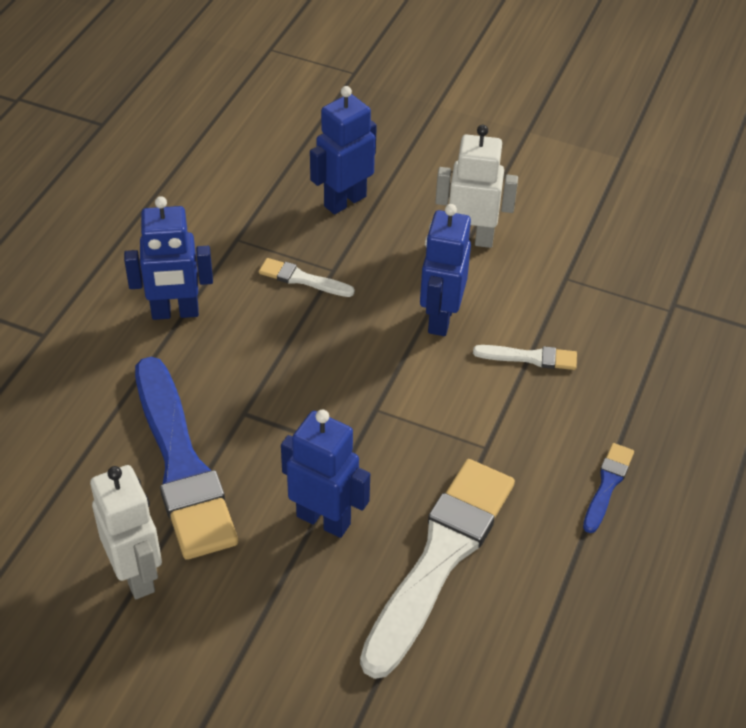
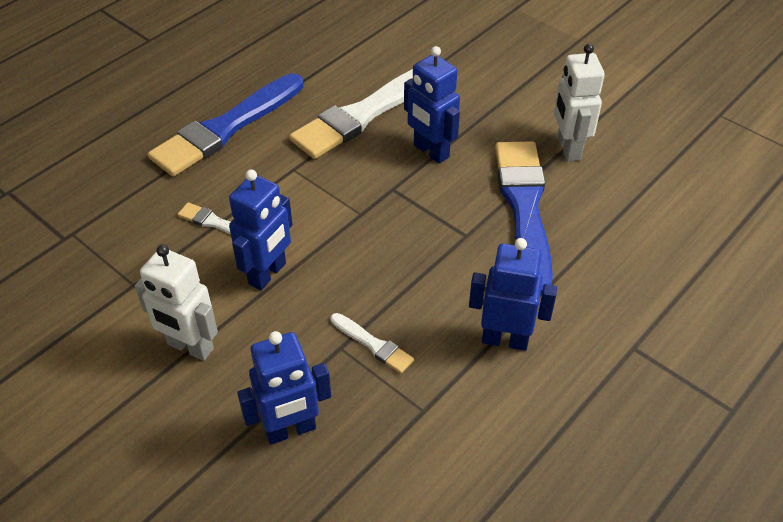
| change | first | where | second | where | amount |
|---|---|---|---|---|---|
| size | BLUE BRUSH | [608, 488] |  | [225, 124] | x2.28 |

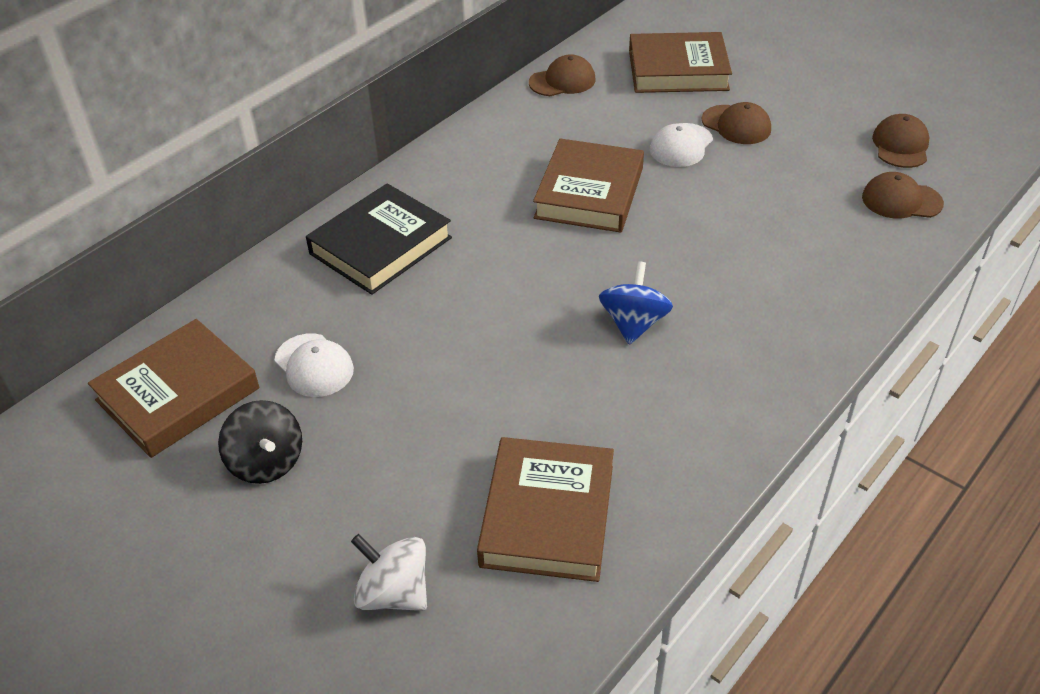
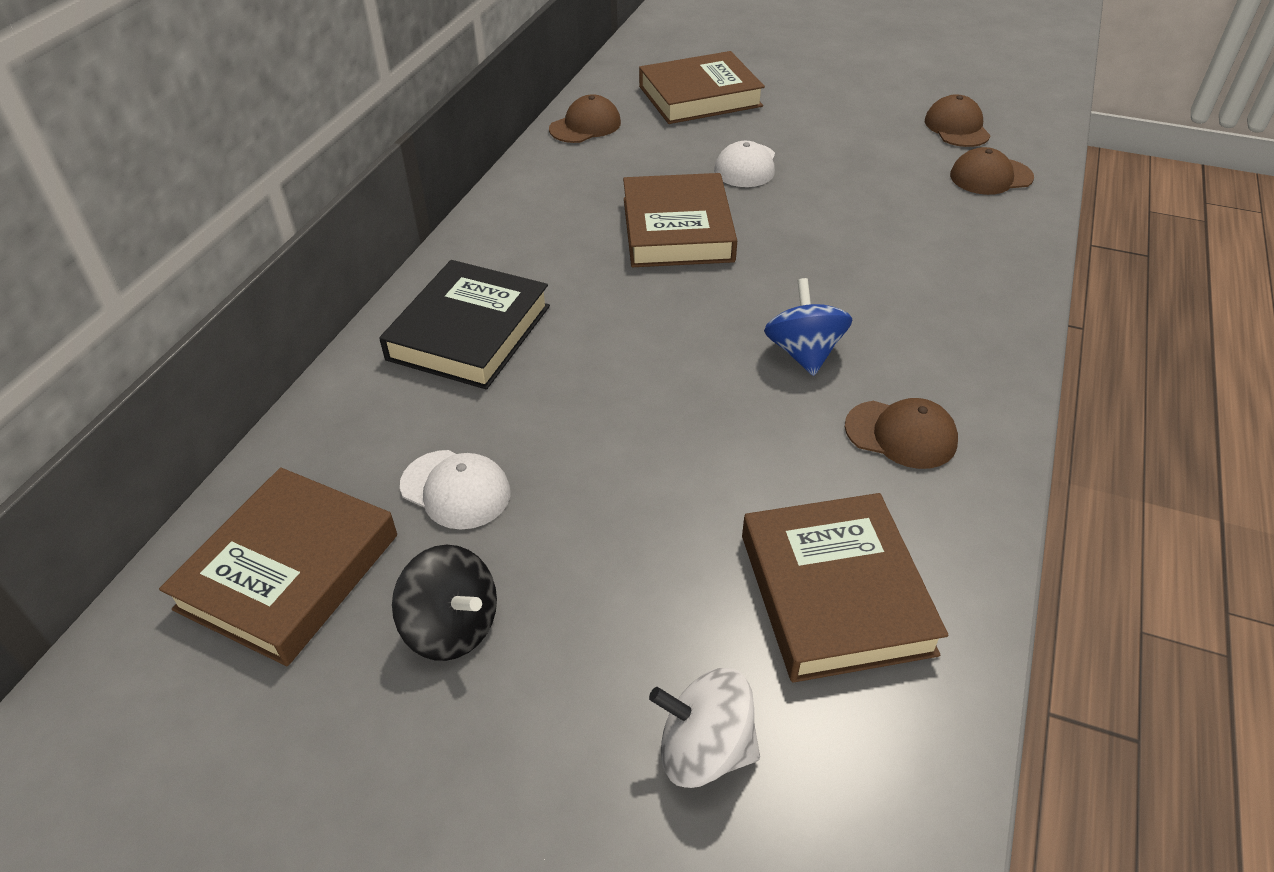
| change | first | where | second | where | amount |
|---|---|---|---|---|---|
| relocated | BROWN CAP | [736, 123] |  | [901, 433] |  |

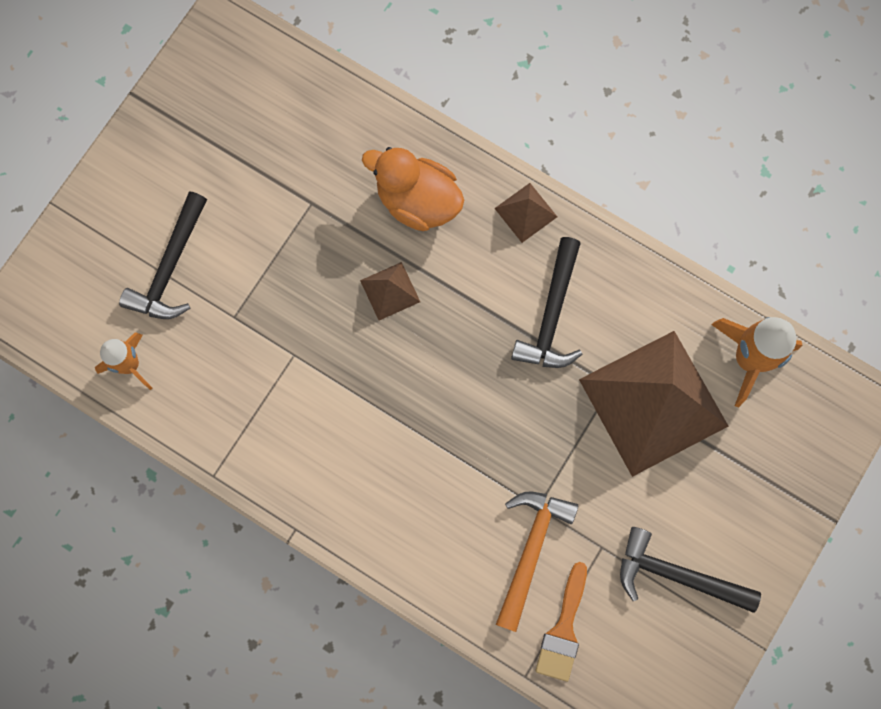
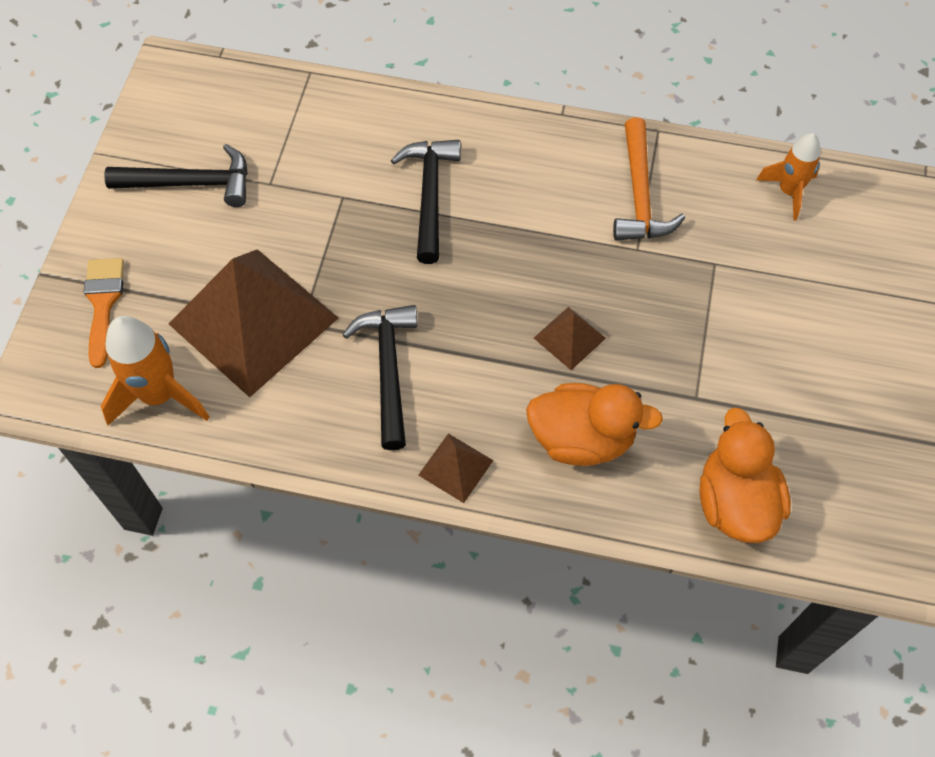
| change | first | where | second | where | amount |
|---|---|---|---|---|---|
| appeared |  |  | ORANGE DUCK | [745, 475] |  |
| relocated | BLACK HAMMER | [163, 255] |  | [426, 202] |  |
| relocated | ORANGE HAMMER | [537, 562] |  | [649, 179] |  |
| relocated | ORANGE BRUSH | [561, 622] |  | [104, 313] |  |

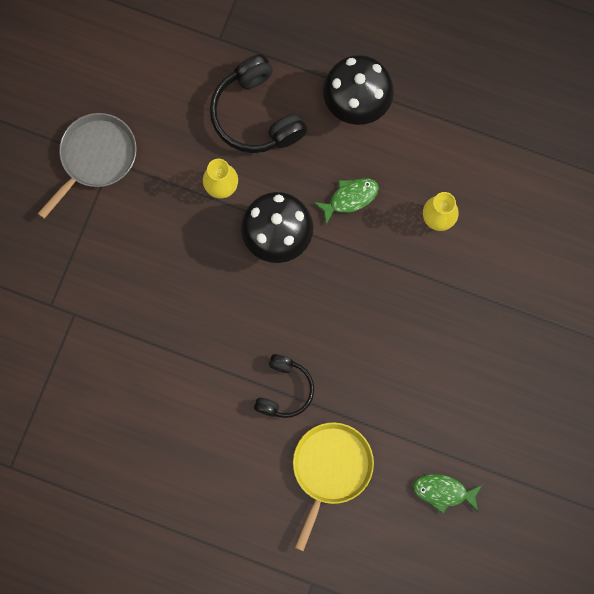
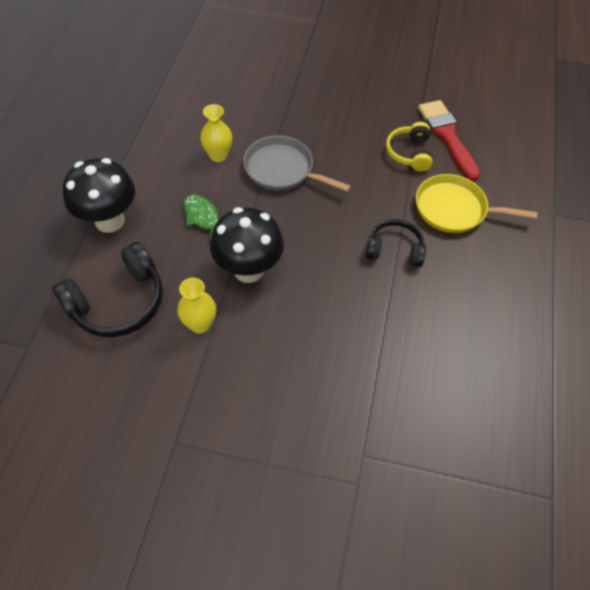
| change | first | where | second | where | amount |
|---|---|---|---|---|---|
| appeared |  |  | YELLOW HEADPHONES | [409, 146] |  |
| relocated | GREY PAN | [87, 166] |  | [297, 163] |  |
| exchanged | GREEN FISH | [447, 494] | RED BRUSH | [449, 140] |  |

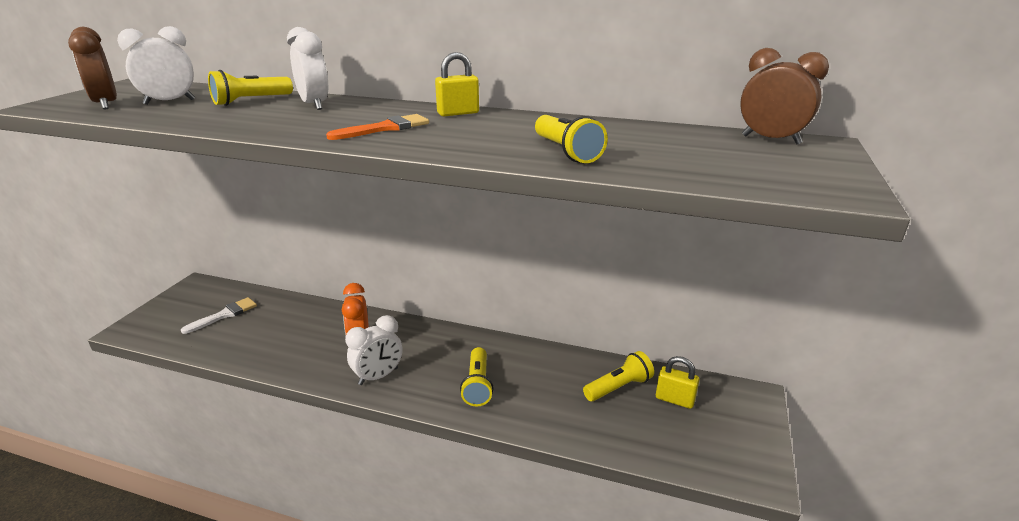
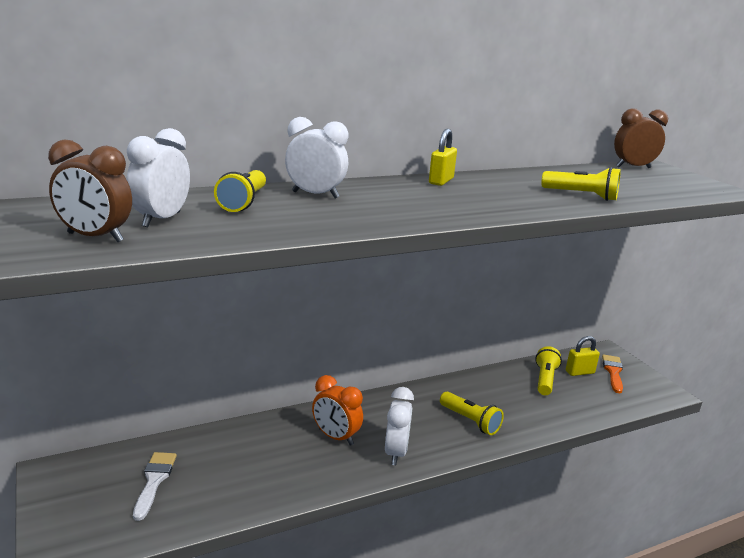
| change | first | where | second | where | amount |
|---|---|---|---|---|---|
| relocated | ORANGE BRUSH | [377, 127] |  | [612, 374] |  |

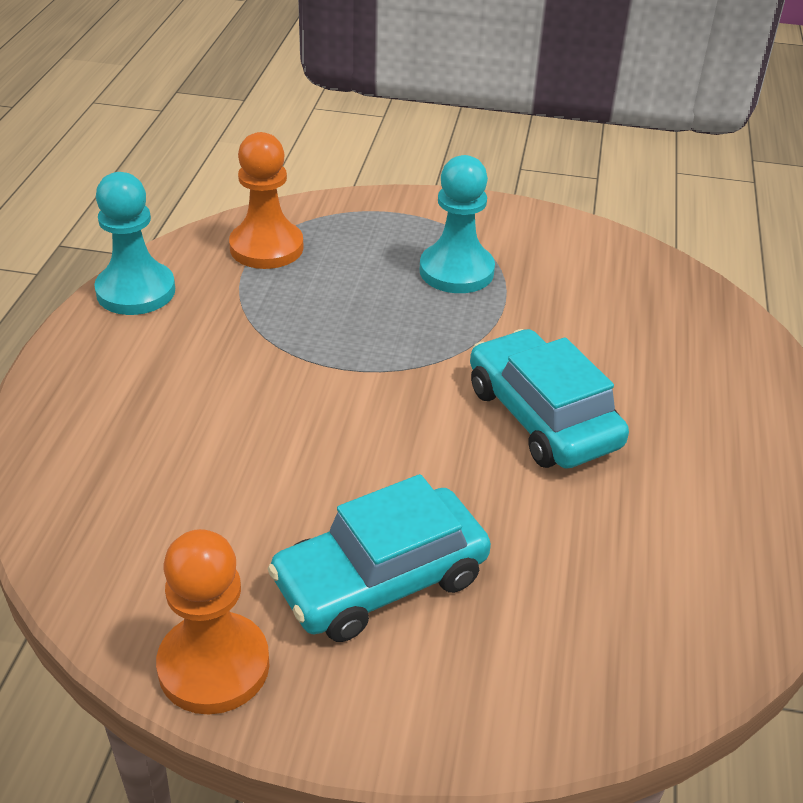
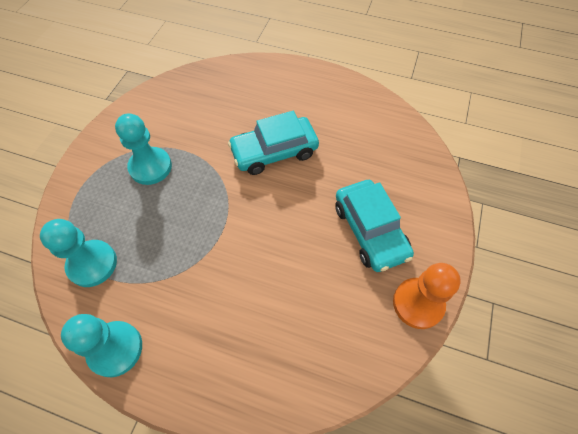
| change | first | where | second | where | amount |
|---|---|---|---|---|---|
| colour | ORANGE PAWN | [266, 200] | TURQUOISE PAWN | [78, 253] |  |

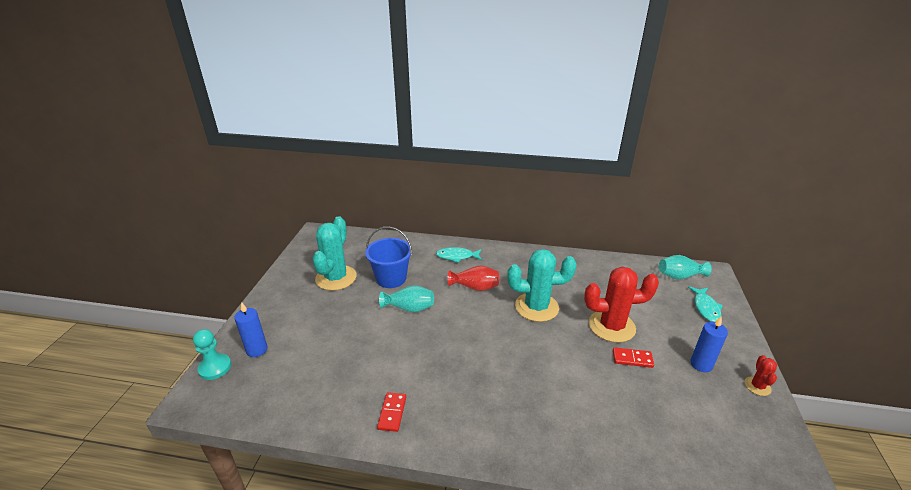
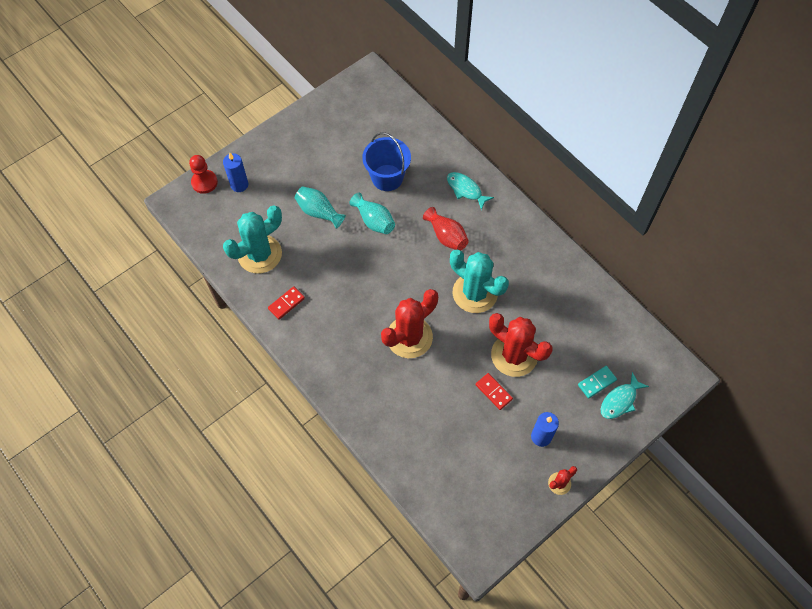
| change | first | where | second | where | amount |
|---|---|---|---|---|---|
| appeared |  |  | RED CACTUS | [409, 323] |  |
| appeared |  |  | TURQUOISE DOMINO | [597, 382] |  |
| relocated | TURQUOISE CACTUS | [335, 253] |  | [252, 239] |  |
| relocated | TURQUOISE VASE | [685, 267] |  | [320, 207] |  |
| colour | TURQUOISE PAWN | [212, 354] | RED PAWN | [203, 174] |  |

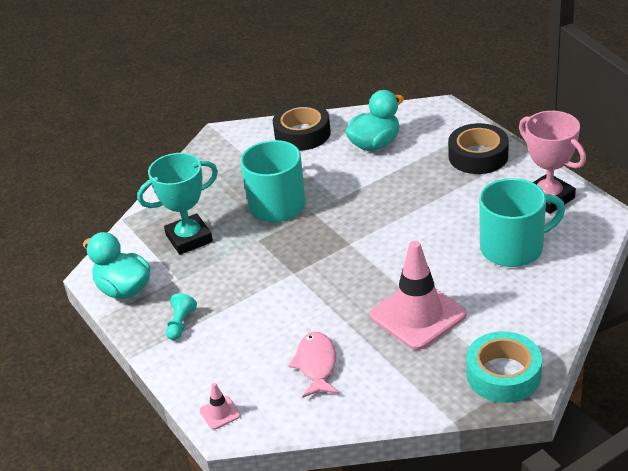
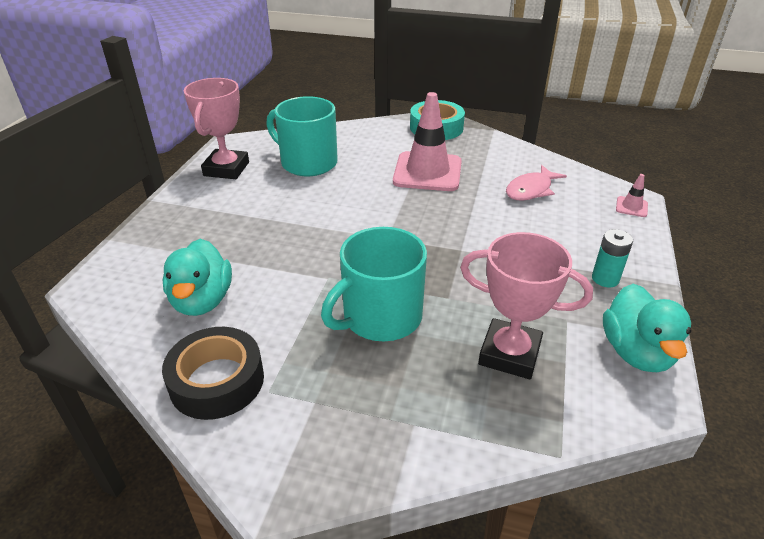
| change | first | where | second | where | amount |
|---|---|---|---|---|---|
| missing | BLACK TAPE | [478, 148] |  |  |  |
| exchanged | TURQUOISE PAWN | [181, 316] | TURQUOISE BATTERY | [612, 258] |  |
| colour | TURQUOISE TROPHY | [177, 204] | PINK TROPHY | [526, 305] |  |
| spun | TURQUOISE DUCK | [374, 120] |  | [197, 277] | 105 degrees counterclockwise |

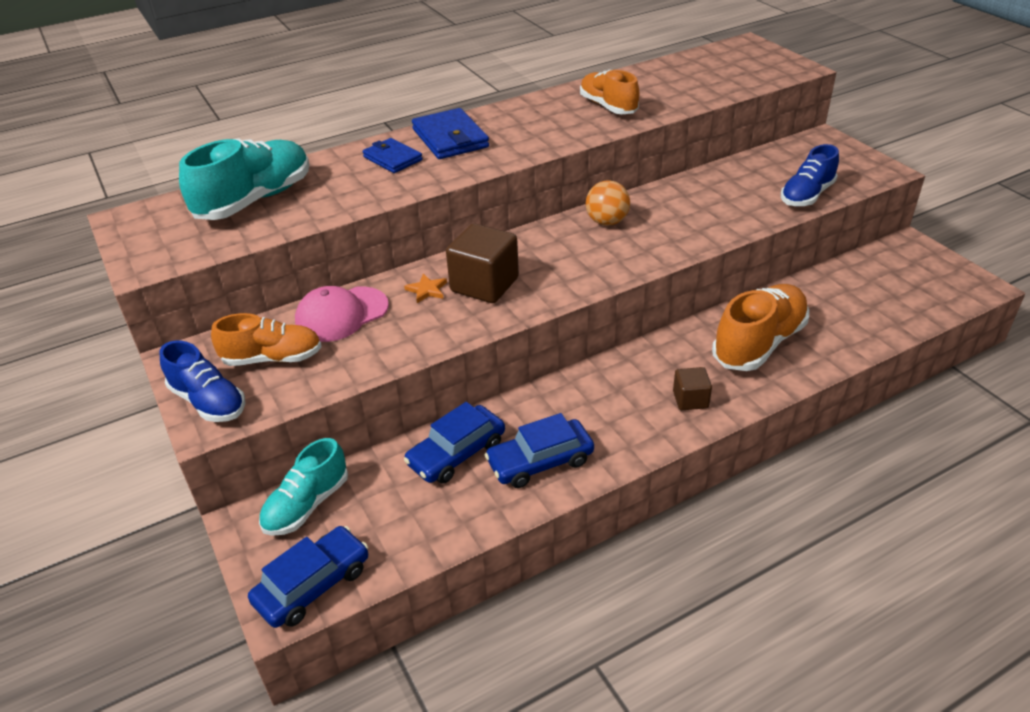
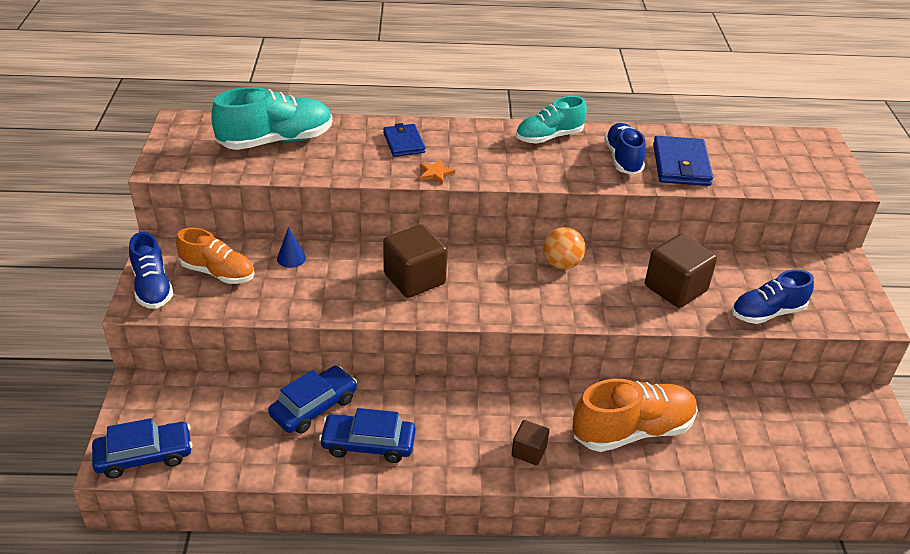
| change | first | where | second | where | amount |
|---|---|---|---|---|---|
| appeared |  |  | BROWN CUBE | [681, 271] |  |
| relocated | TURQUOISE SHOE | [303, 487] |  | [551, 120] |  |
| relocated | ORANGE STAR | [425, 288] |  | [437, 172] |  |
| relocated | BLUE WALLET | [450, 133] |  | [683, 161] |  |
| exchanged | PINK CAP | [342, 314] | BLUE CONE | [291, 247] |  |
| colour | ORANGE SHOE | [609, 91] | BLUE SHOE | [625, 149] |  |
| spun | BLUE CAR | [454, 443] |  | [312, 400] | 150 degrees clockwise |

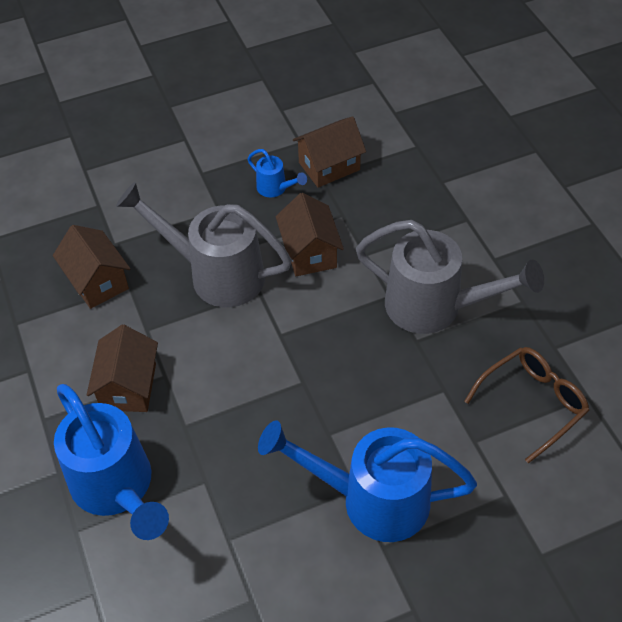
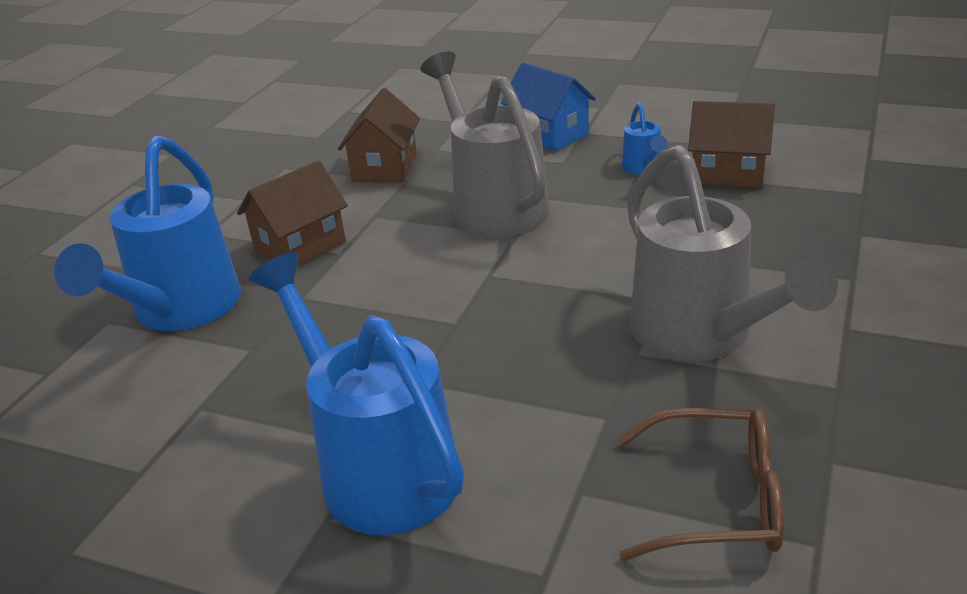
| change | first | where | second | where | amount |
|---|---|---|---|---|---|
| missing | BROWN HOUSE | [310, 234] |  |  |  |
| appeared |  |  | BLUE HOUSE | [548, 107] |  |

